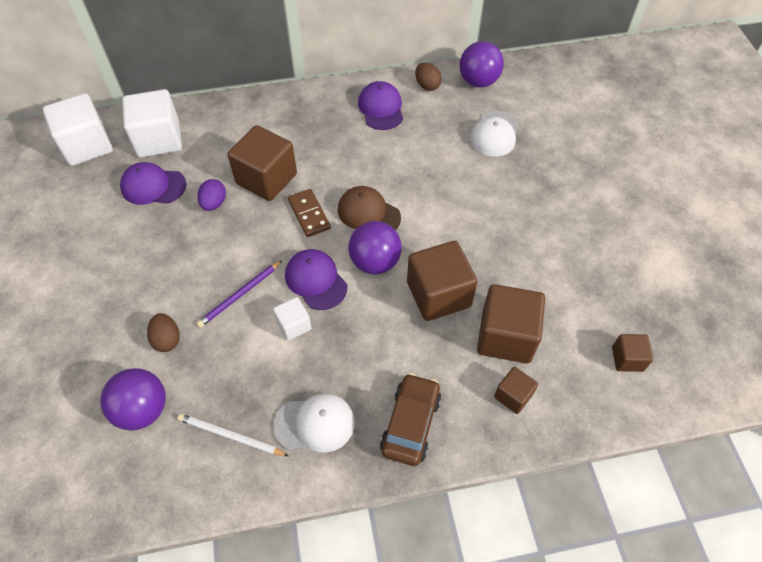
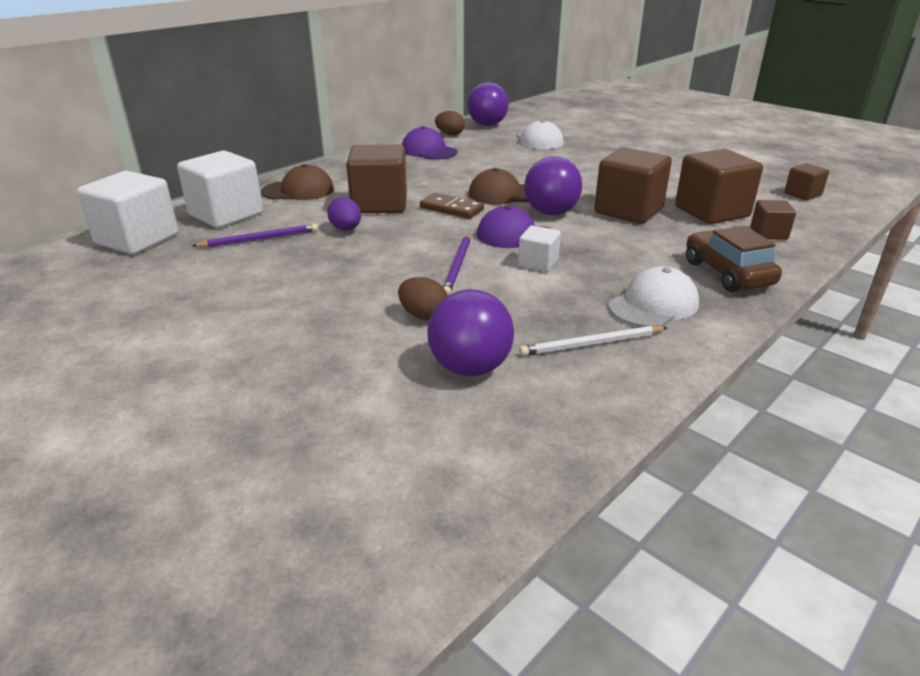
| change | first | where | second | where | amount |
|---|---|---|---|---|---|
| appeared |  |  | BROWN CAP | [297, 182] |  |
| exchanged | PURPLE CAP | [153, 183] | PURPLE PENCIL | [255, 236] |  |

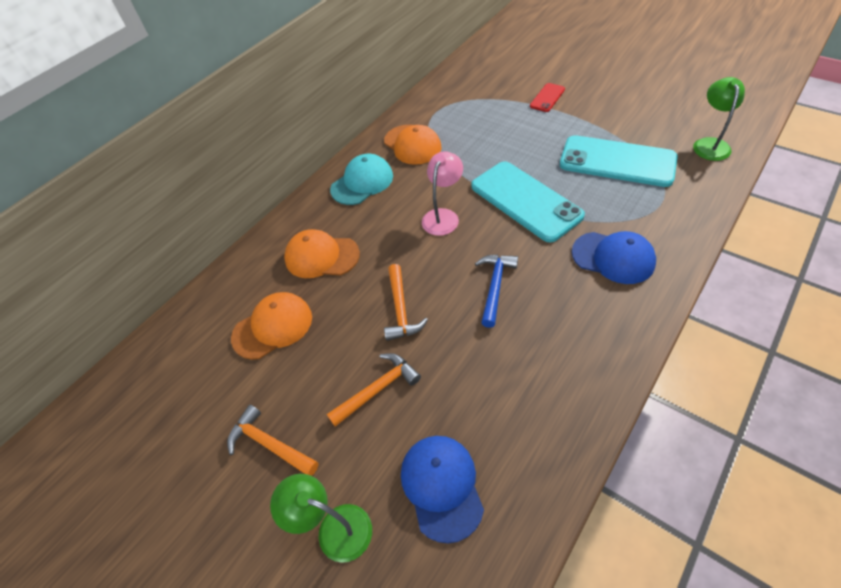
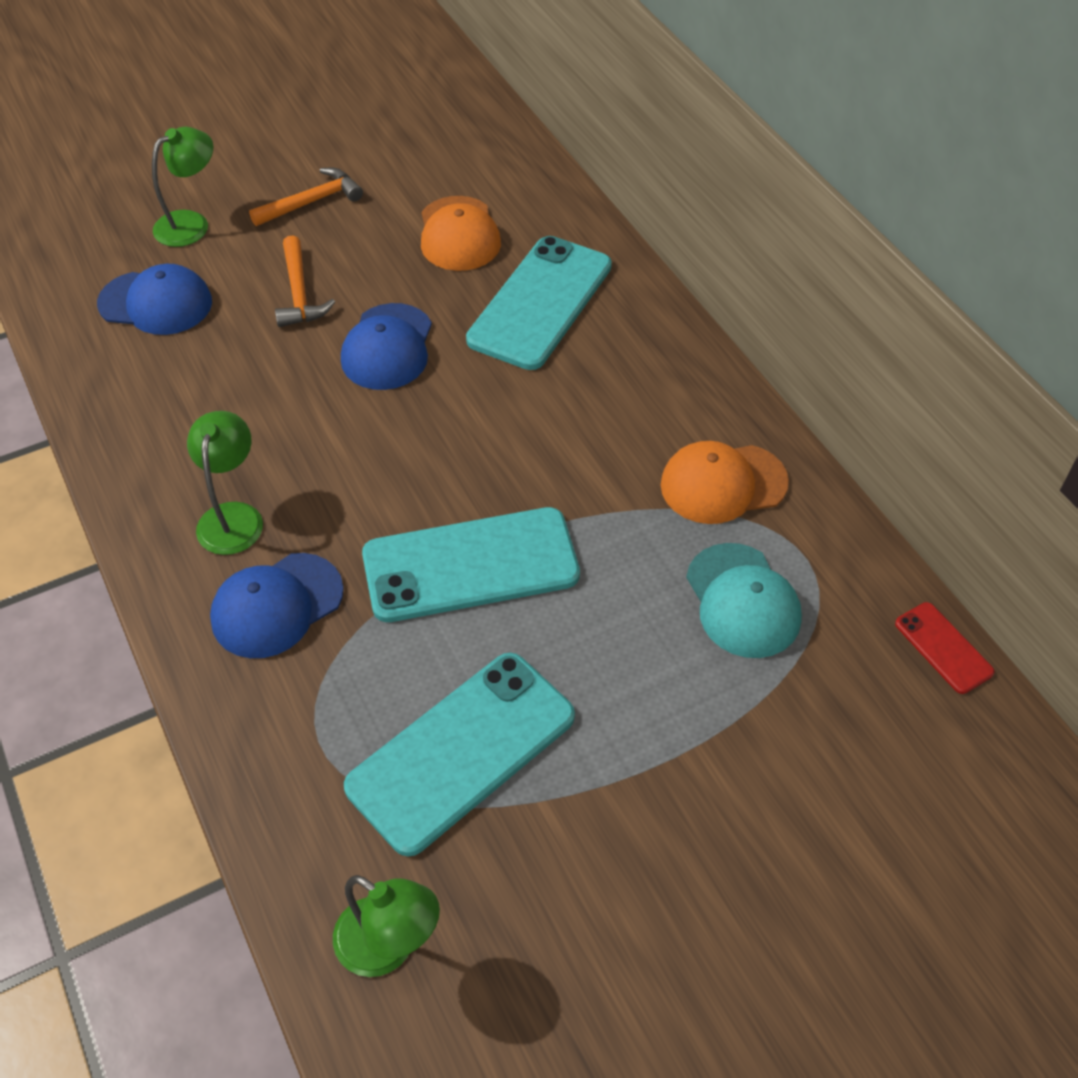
| change | first | where | second | where | amount |
|---|---|---|---|---|---|
| missing | PINK LAMP | [442, 193] |  |  |  |
| missing | BLUE HAMMER | [496, 291] |  |  |  |
| appeared |  |  | GREEN LAMP | [225, 483] |  |
| relocated | TURQUOISE CAP | [361, 179] |  | [744, 600] |  |
| relocated | RED PHONE | [547, 97] |  | [945, 648] |  |
| exchanged | ORANGE CAP | [322, 253] | TURQUOISE PHONE | [539, 303] |  |
| exchanged | ORANGE HAMMER | [406, 302] | BLUE CAP | [386, 346] |  |

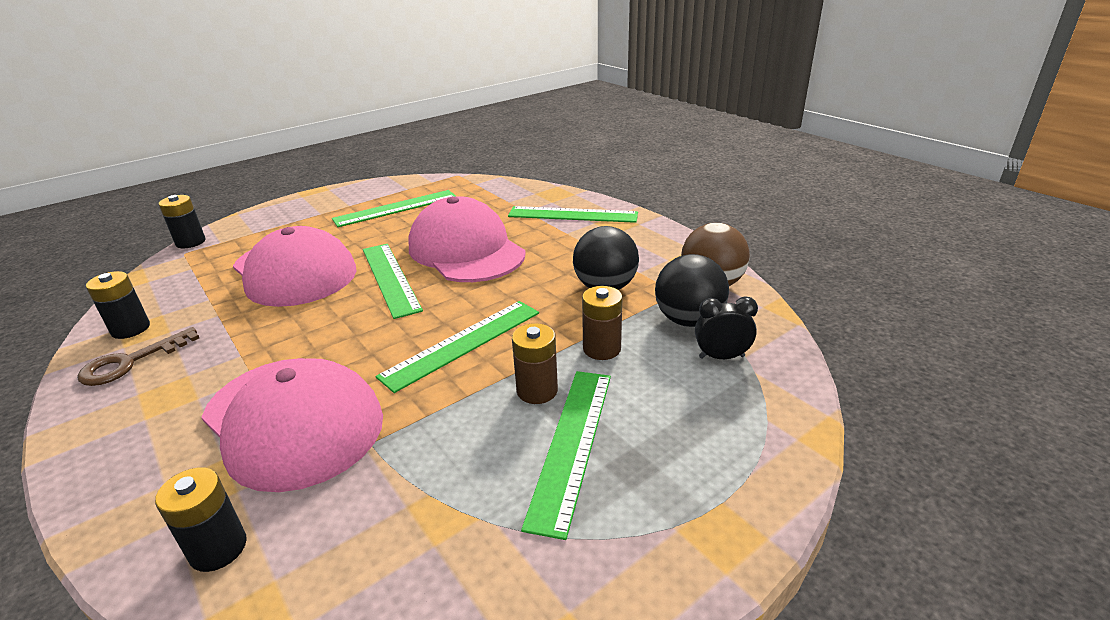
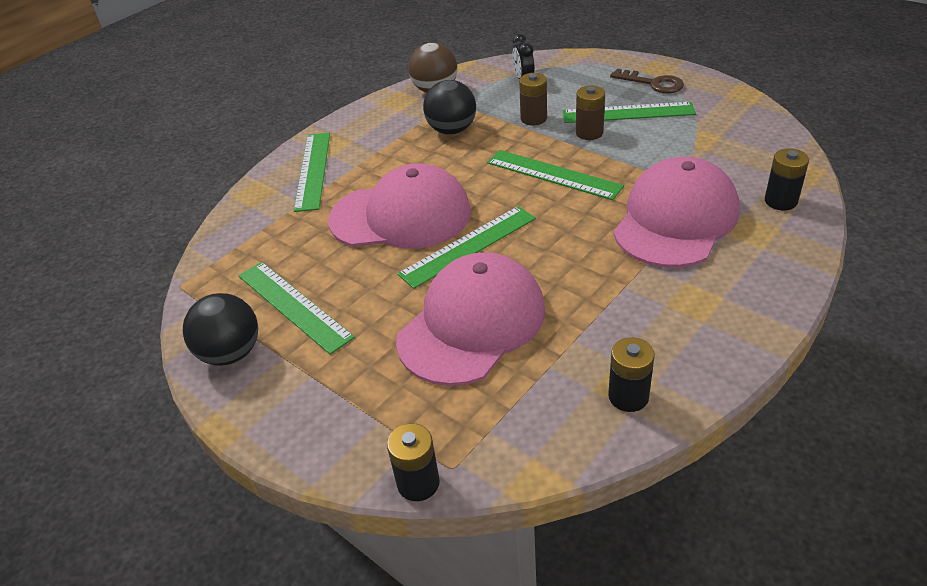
| change | first | where | second | where | amount |
|---|---|---|---|---|---|
| relocated | BROWN KEY | [138, 356] |  | [647, 81] |  |
| relocated | BLACK BALL | [692, 290] |  | [220, 329] |  |
| spun | PINK CAP | [467, 239] |  | [399, 206] | 135 degrees counterclockwise |

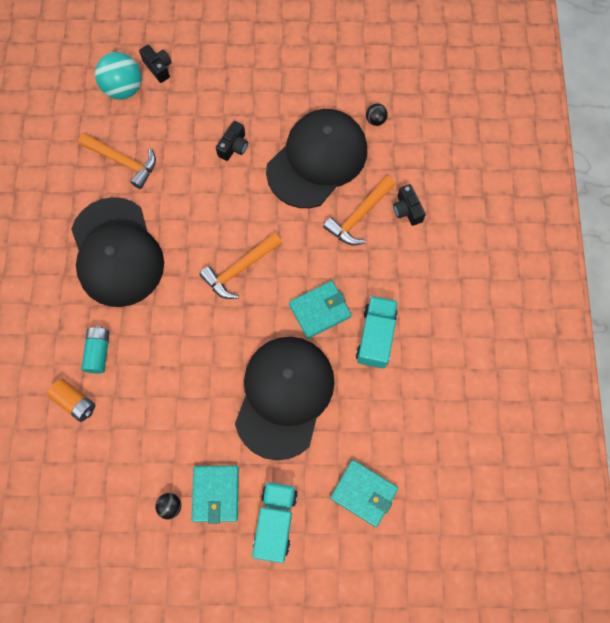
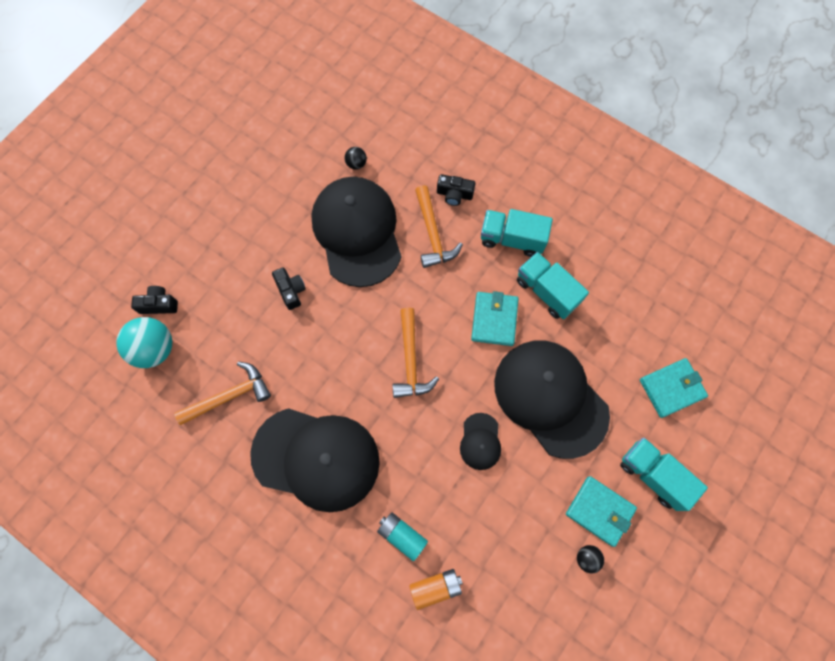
| change | first | where | second | where | amount |
|---|---|---|---|---|---|
| appeared |  |  | BLACK CAP | [480, 441] |  |
| appeared |  |  | TURQUOISE TRUCK | [517, 233] |  |

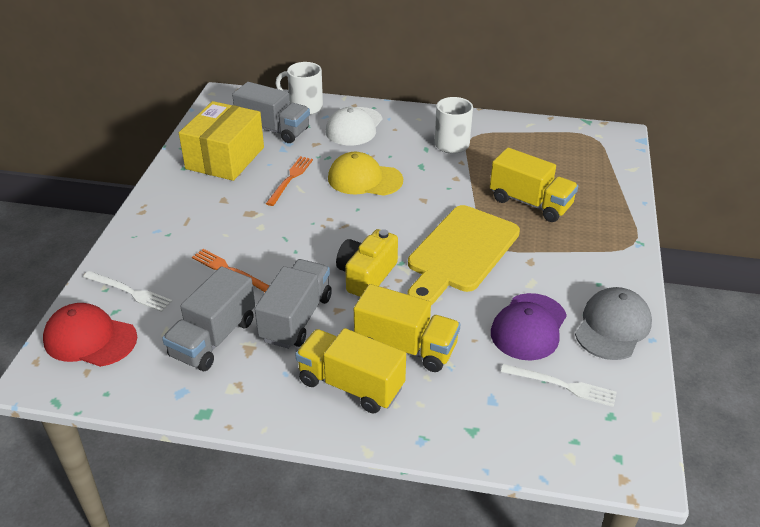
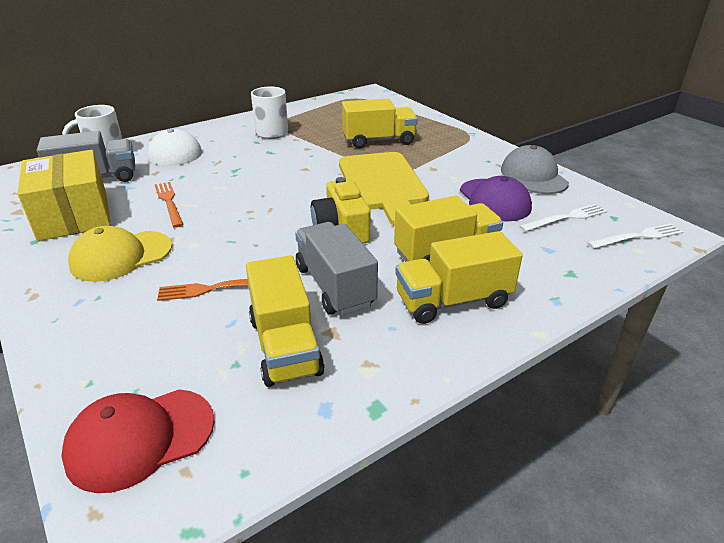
| change | first | where | second | where | amount |
|---|---|---|---|---|---|
| relocated | WHITE FORK | [127, 291] |  | [635, 236] |  |
| relocated | YELLOW CAP | [365, 174] |  | [120, 254] |  |
| colour | GREY TRUCK | [208, 318] | YELLOW TRUCK | [285, 321] |  |

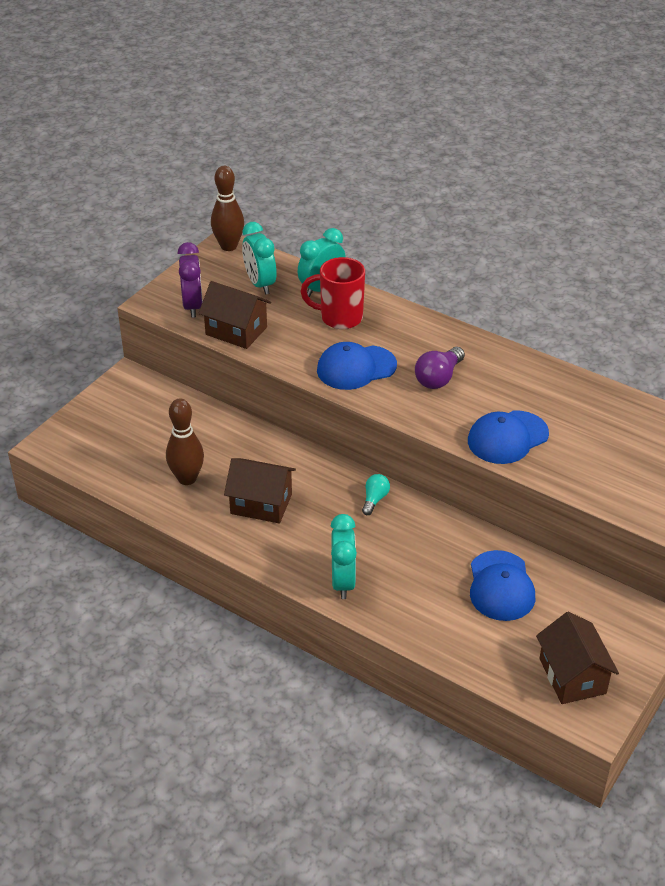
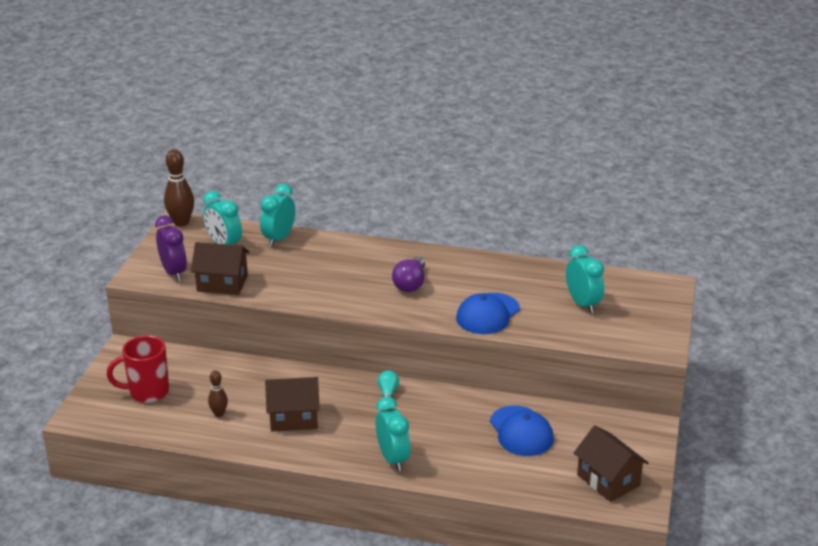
| change | first | where | second | where | amount |
|---|---|---|---|---|---|
| missing | BLUE CAP | [357, 366] |  |  |  |
| appeared |  |  | TURQUOISE CLOCK | [585, 279] |  |
| relocated | RED MUG | [332, 293] |  | [138, 369] |  |
| size | BROWN BOWLING PIN | [185, 442] |  | [218, 393] | x0.57 |

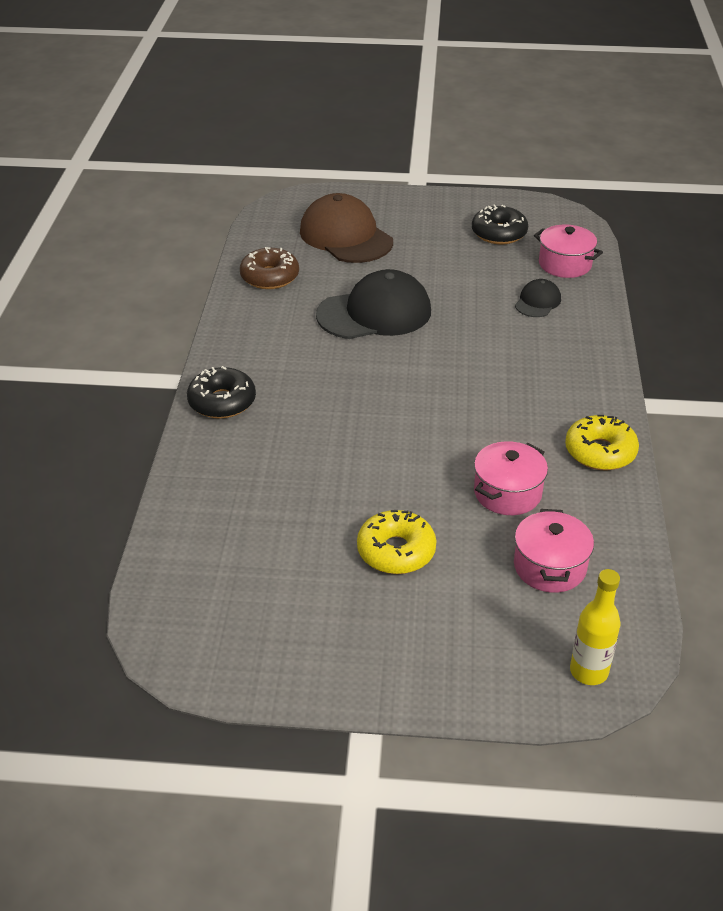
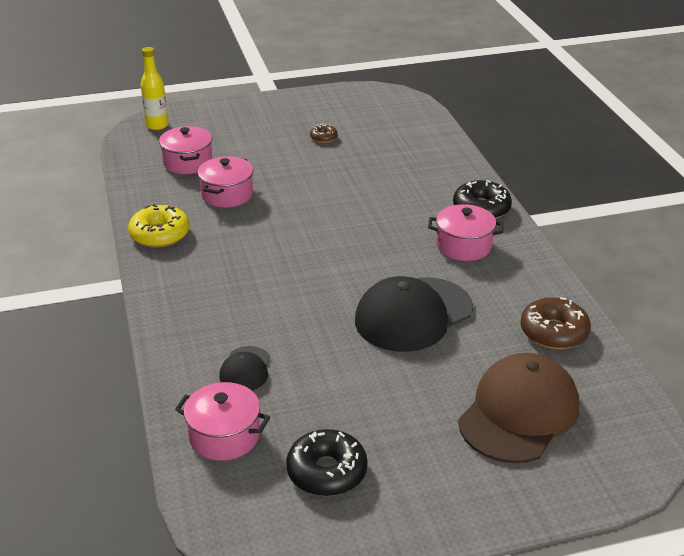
| change | first | where | second | where | amount |
|---|---|---|---|---|---|
| missing | YELLOW DONUT | [396, 542] |  |  |  |
| appeared |  |  | BROWN DONUT | [324, 133] |  |
| appeared |  |  | PINK POT | [465, 232] |  |
| spun | BROWN CAP | [346, 228] |  | [518, 408] | 90 degrees counterclockwise |

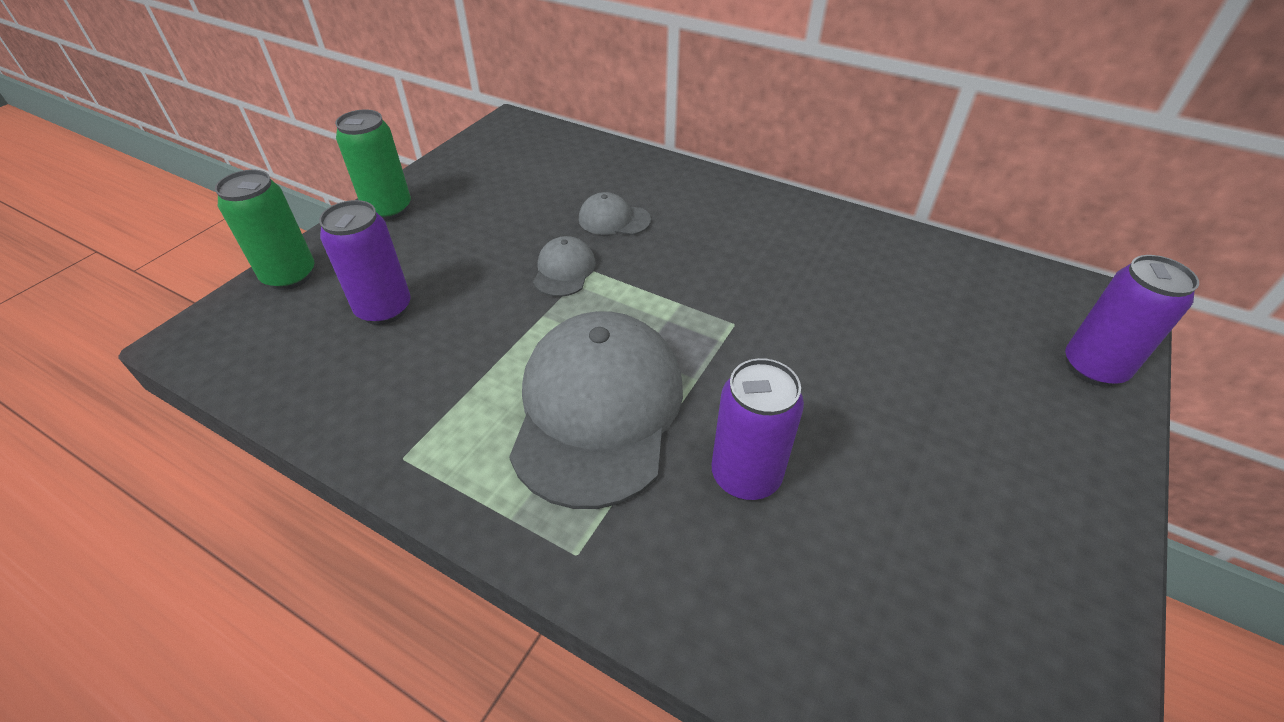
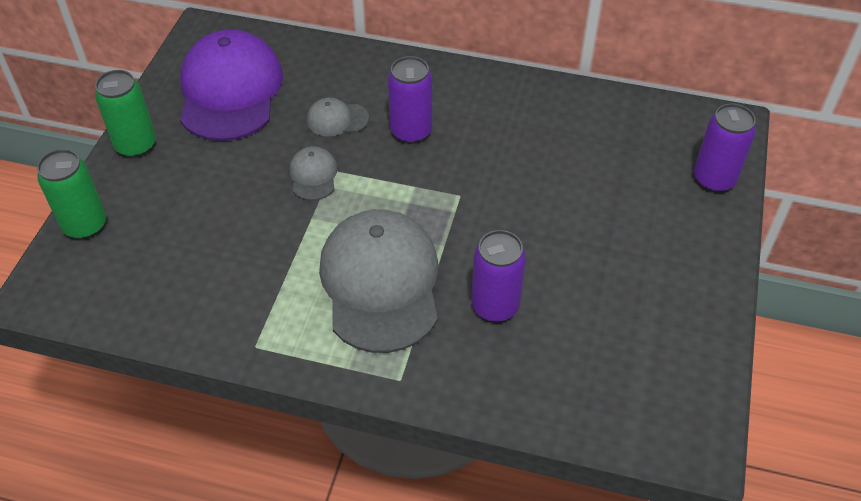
| change | first | where | second | where | amount |
|---|---|---|---|---|---|
| appeared |  |  | PURPLE CAP | [231, 85] |  |
| relocated | PURPLE CAN | [365, 262] |  | [410, 100] |  |

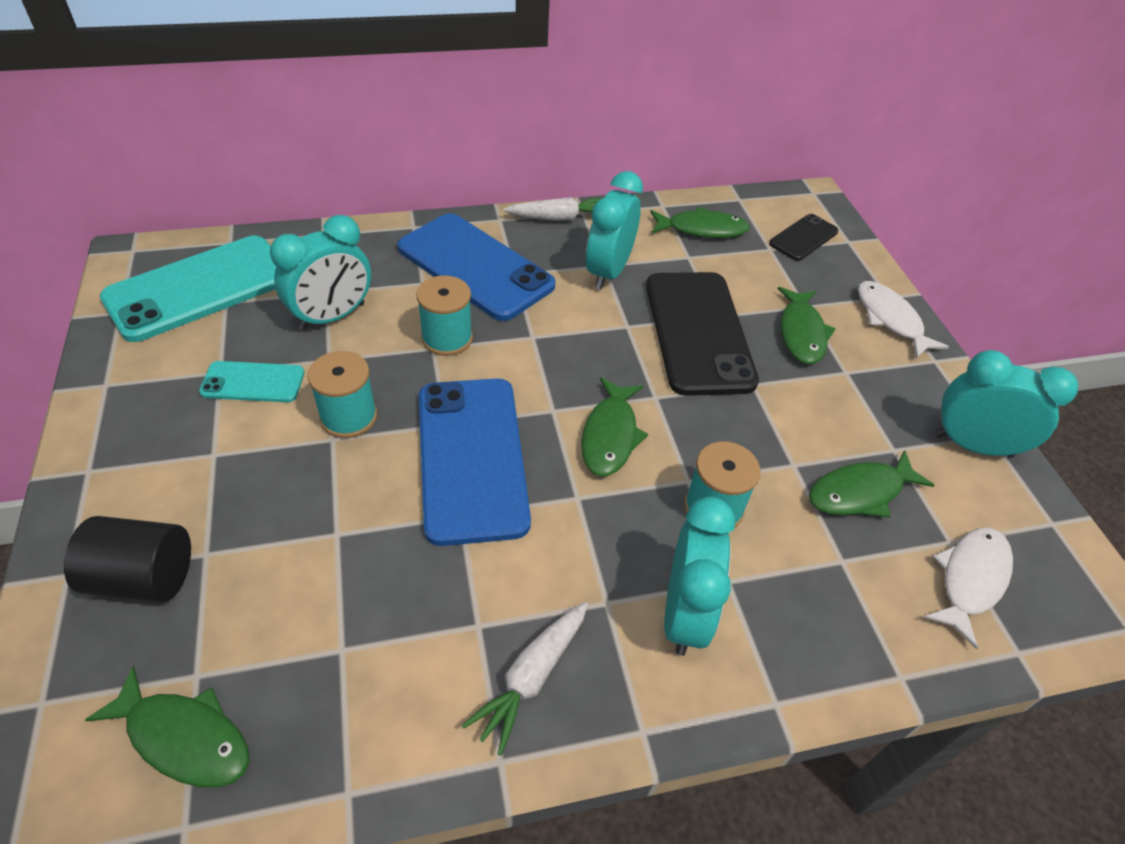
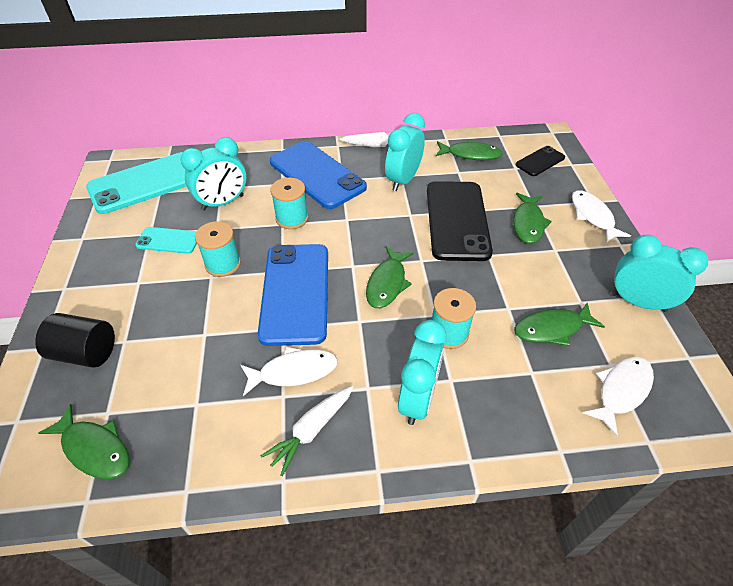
| change | first | where | second | where | amount |
|---|---|---|---|---|---|
| appeared |  |  | WHITE FISH | [289, 371] |  |

